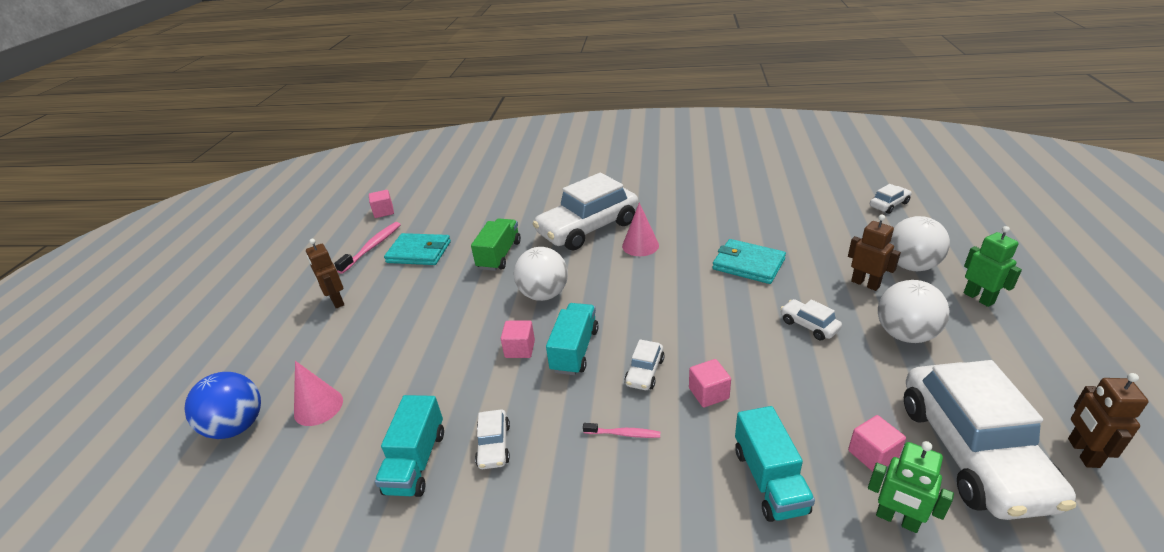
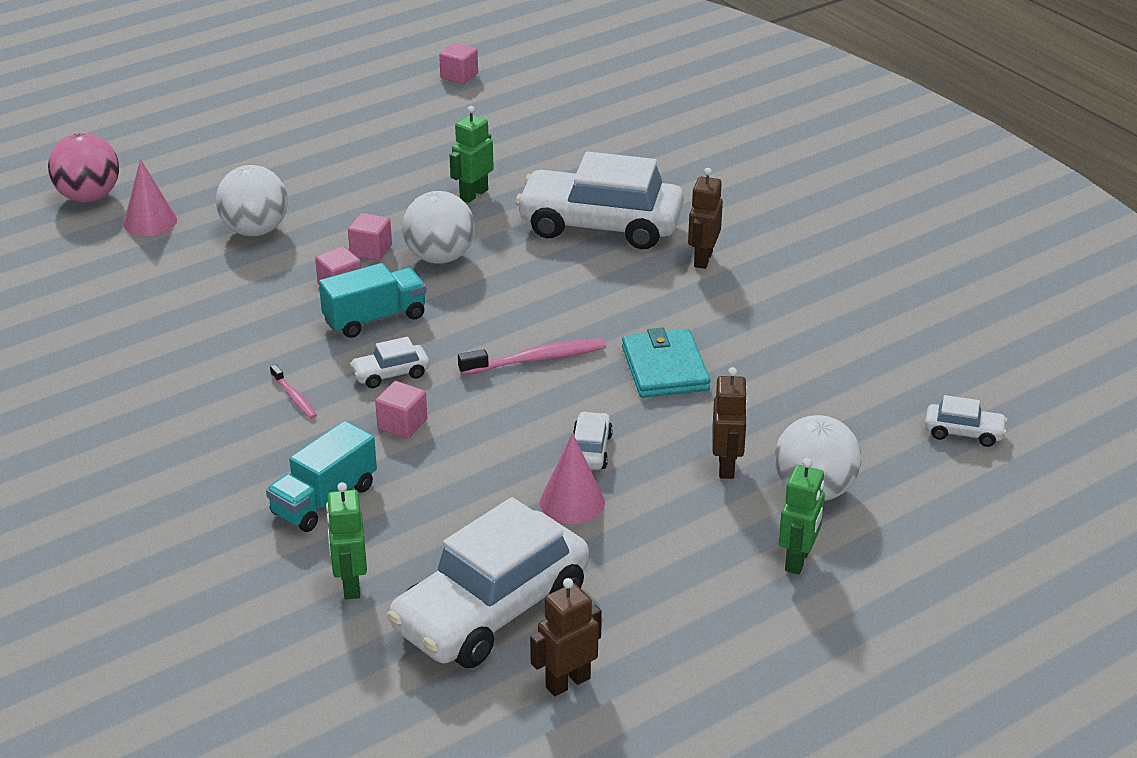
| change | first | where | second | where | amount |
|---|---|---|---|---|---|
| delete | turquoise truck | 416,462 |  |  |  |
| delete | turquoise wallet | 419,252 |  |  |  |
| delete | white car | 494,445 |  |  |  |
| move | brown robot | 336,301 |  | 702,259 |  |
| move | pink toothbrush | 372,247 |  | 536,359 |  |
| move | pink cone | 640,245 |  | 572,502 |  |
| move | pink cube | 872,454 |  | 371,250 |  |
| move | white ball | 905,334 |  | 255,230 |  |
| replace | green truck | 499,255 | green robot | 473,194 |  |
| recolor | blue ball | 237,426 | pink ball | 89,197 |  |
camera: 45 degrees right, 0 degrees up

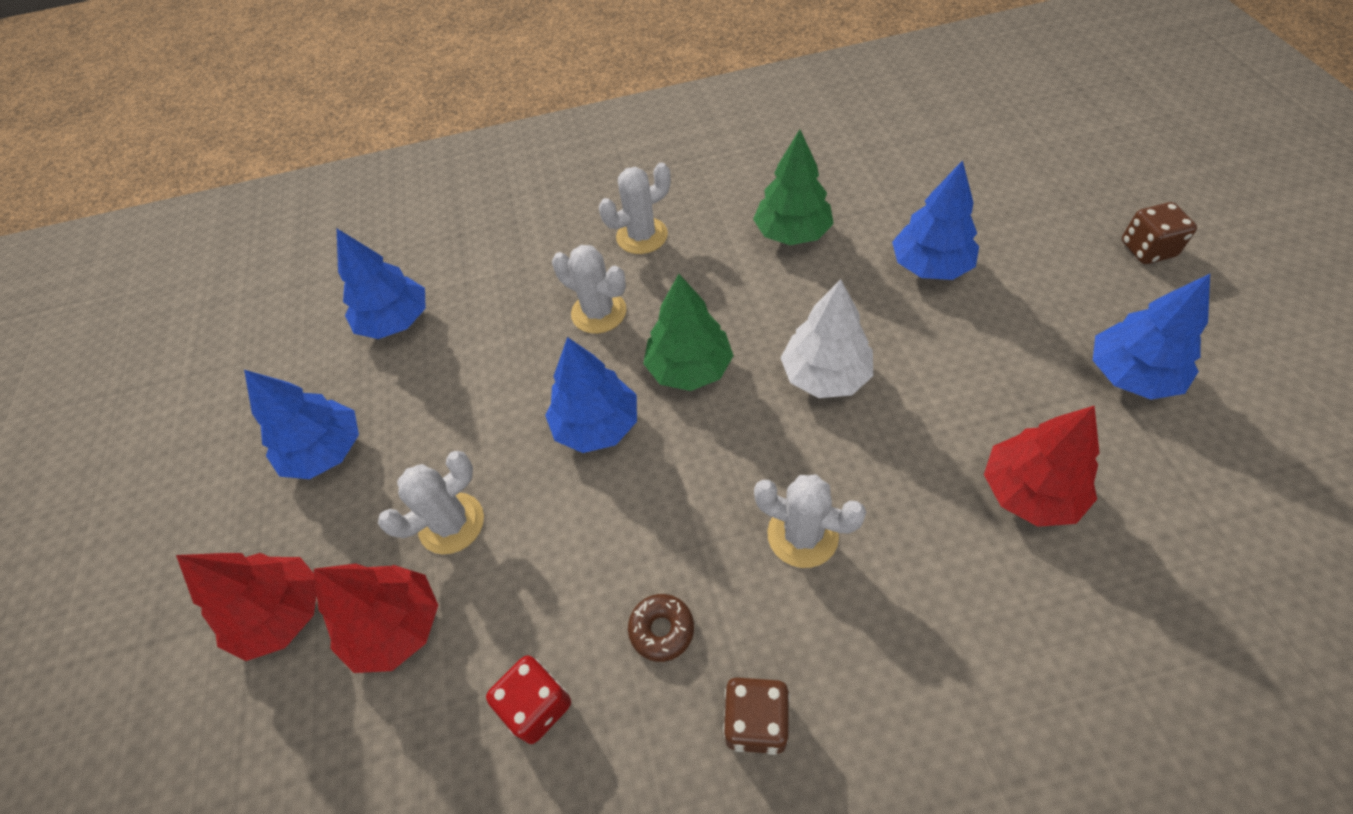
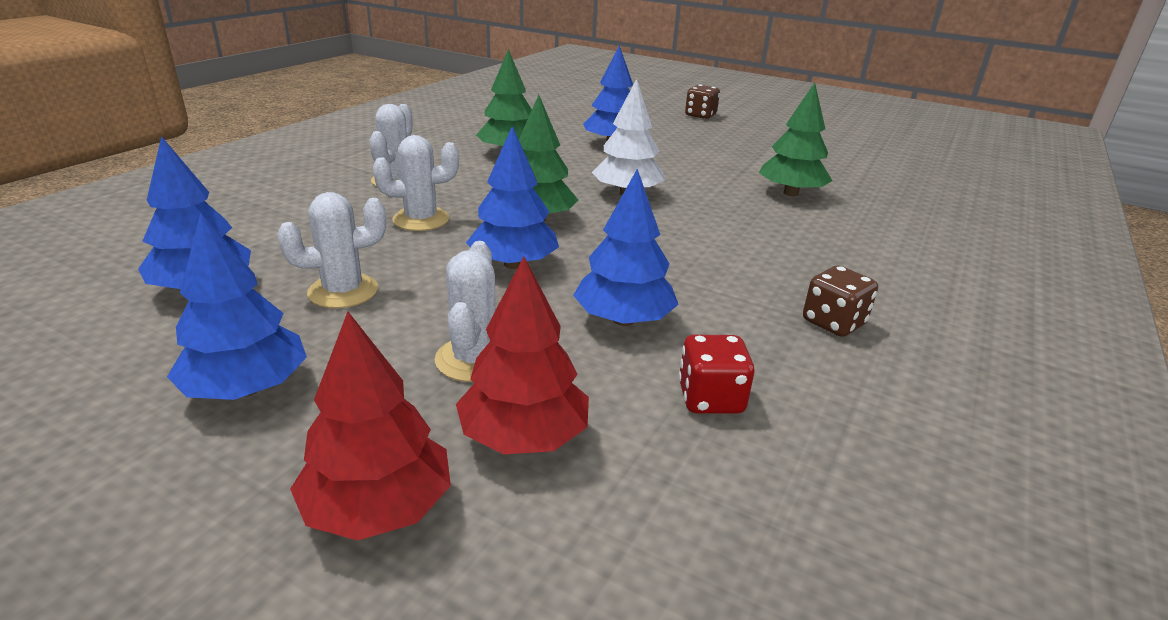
| change | first | where | second | where | amount |
|---|---|---|---|---|---|
| delete | brown donut | 662,630 |  |  |  |
| move | white cactus | 802,535 |  | 343,291 |  |
| move | blue tree | 1131,375 |  | 624,320 |  |
| recolor | red tree | 1030,491 | green tree | 791,193 |  |
camera: 55 degrees left, 25 degrees down

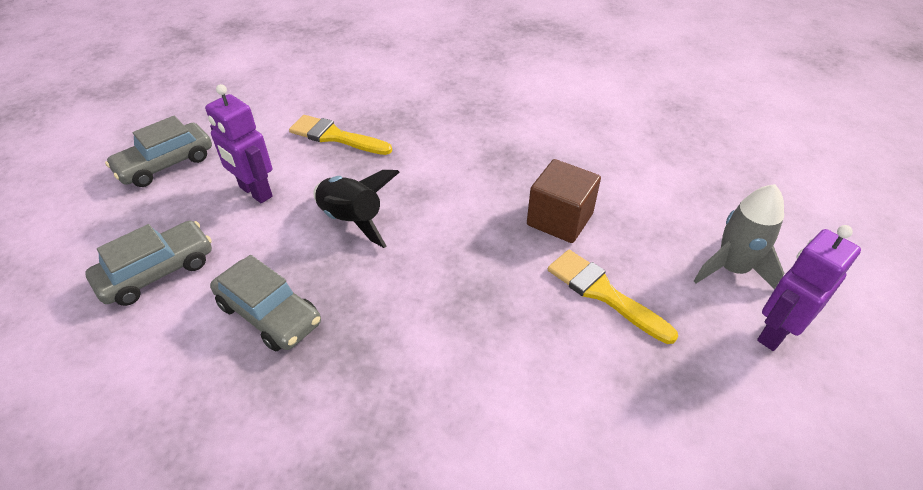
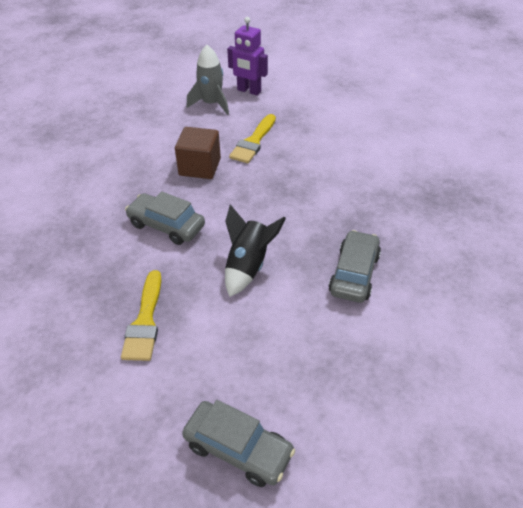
| change | first | where | second | where | amount |
|---|---|---|---|---|---|
| delete | purple robot | 255,192 |  |  |  |
| move | grey car | 157,271 |  | 166,225 |  |
camera: 110 degrees left, 0 degrees up

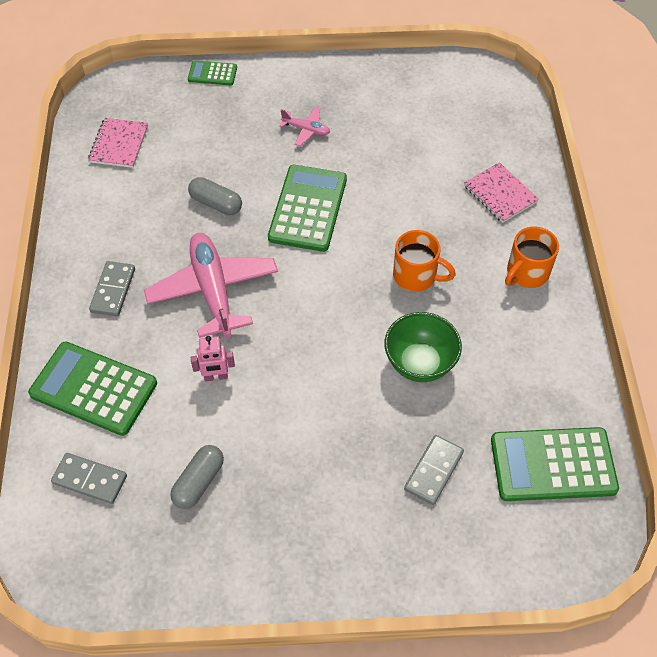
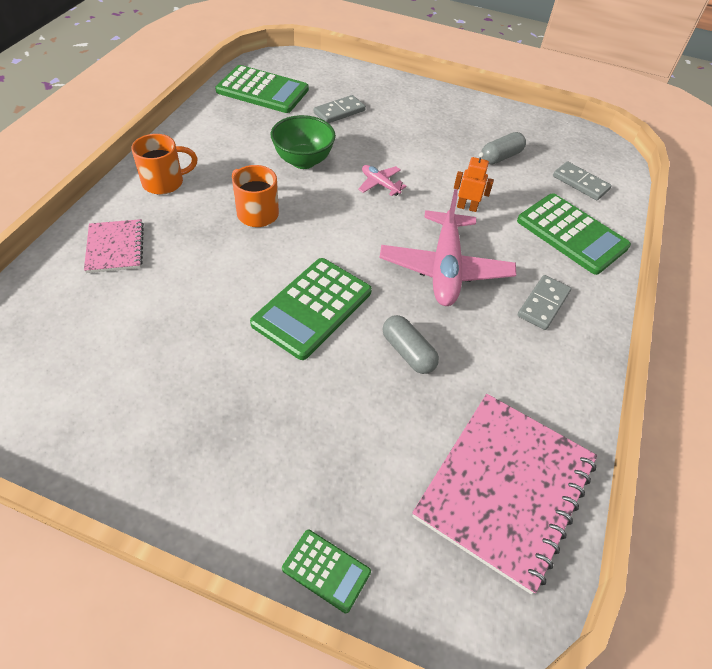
| change | first | where | second | where | amount |
|---|---|---|---|---|---|
| move | pink plane | 306,130 |  | 380,184 |  |
| recolor | pink robot | 216,377 | orange robot | 467,207 |  |
| resize | pink notebook | 119,144 |  | 505,488 | x1.91 |
camera: 160 degrees left, 5 degrees down

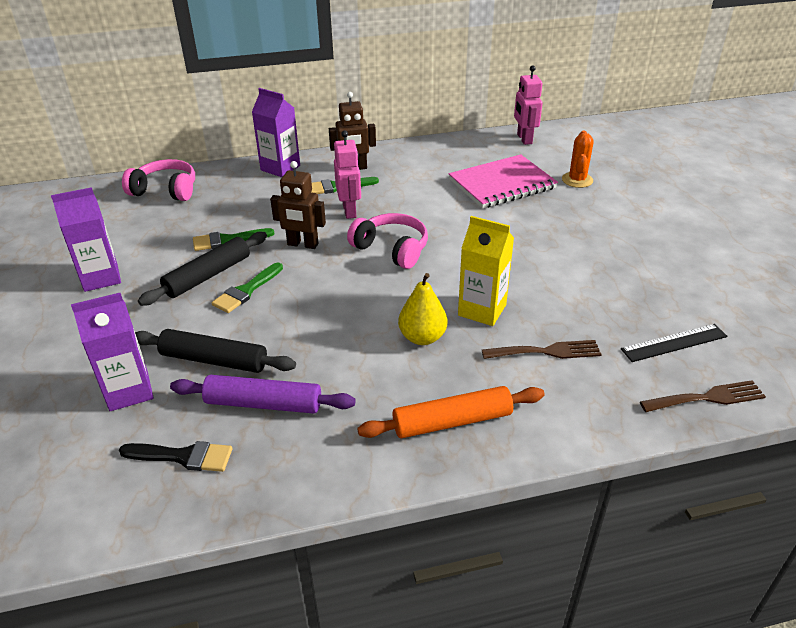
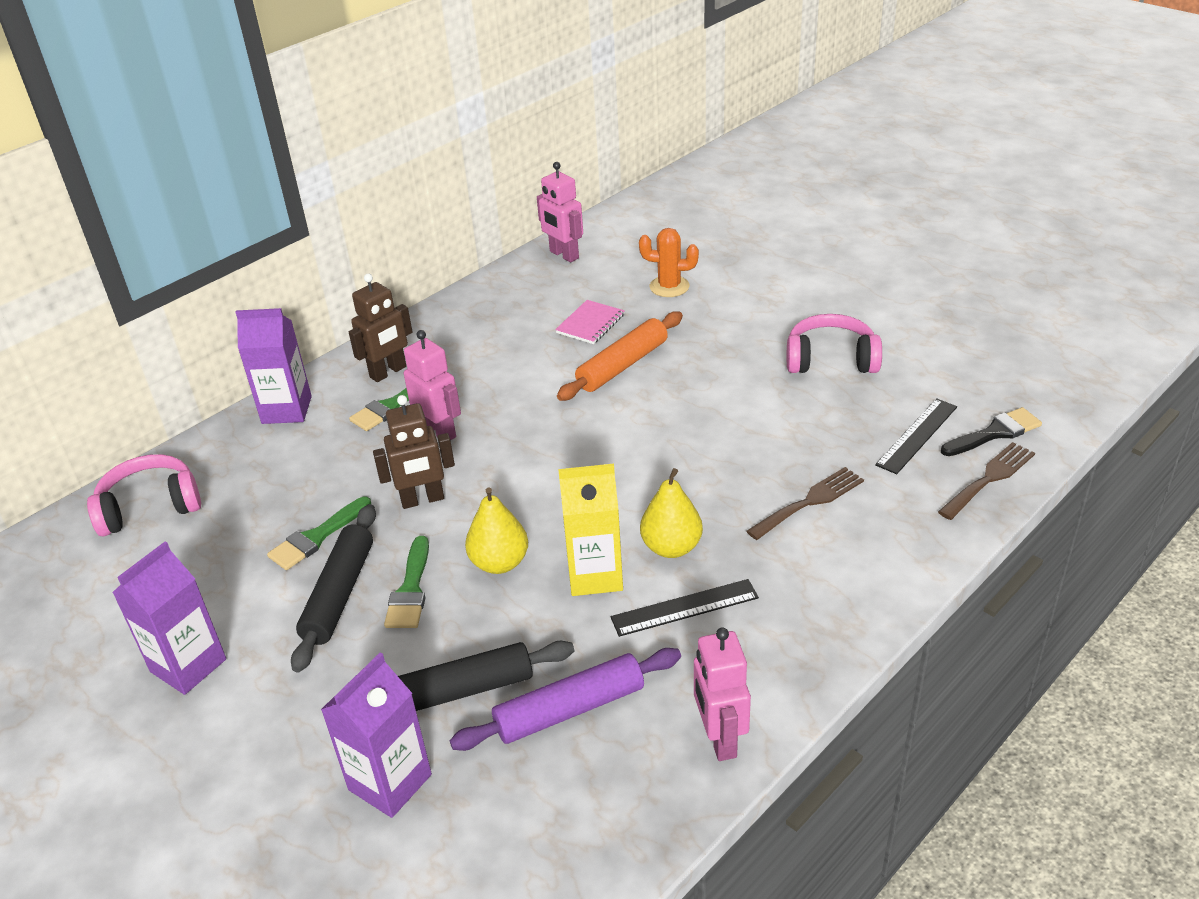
| change | first | where | second | where | amount |
|---|---|---|---|---|---|
| insert |  |  | yellow pear | 499,563 |  |
| insert |  |  | black ruler | 685,608 |  |
| insert |  |  | pink robot | 719,738 |  |
| move | black brush | 183,456 |  | 995,433 |  |
| move | pink headphones | 391,249 |  | 831,359 |  |
| move | orange rolling pin | 452,421 |  | 622,365 |  |
| move | yellow carton | 482,310 |  | 595,575 |  |
| rotate | orange cactus | 577,180 |  | 669,287 | 60 degrees counterclockwise |
| resize | pink notebook | 502,184 |  | 590,324 | x0.51 |
camera: 30 degrees left, 0 degrees up

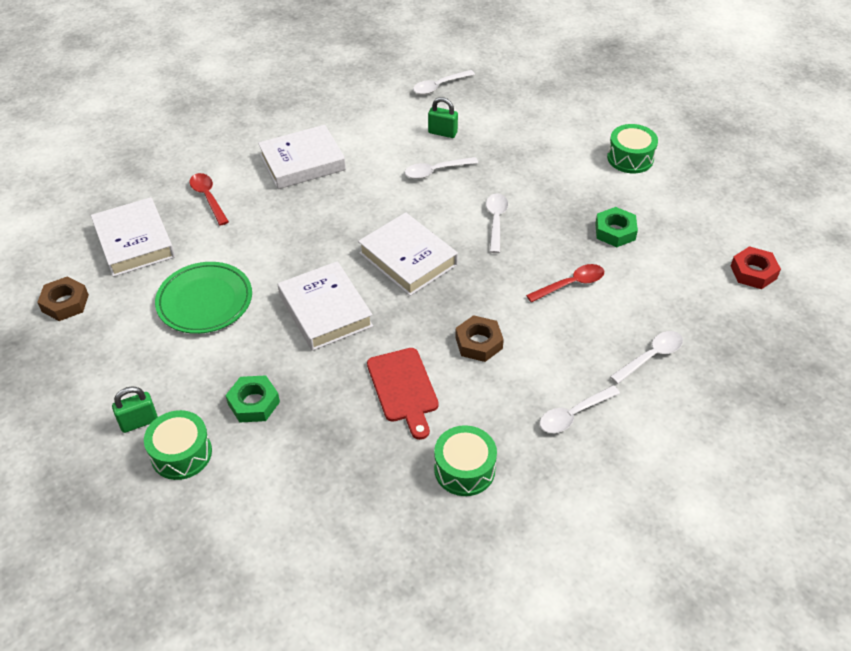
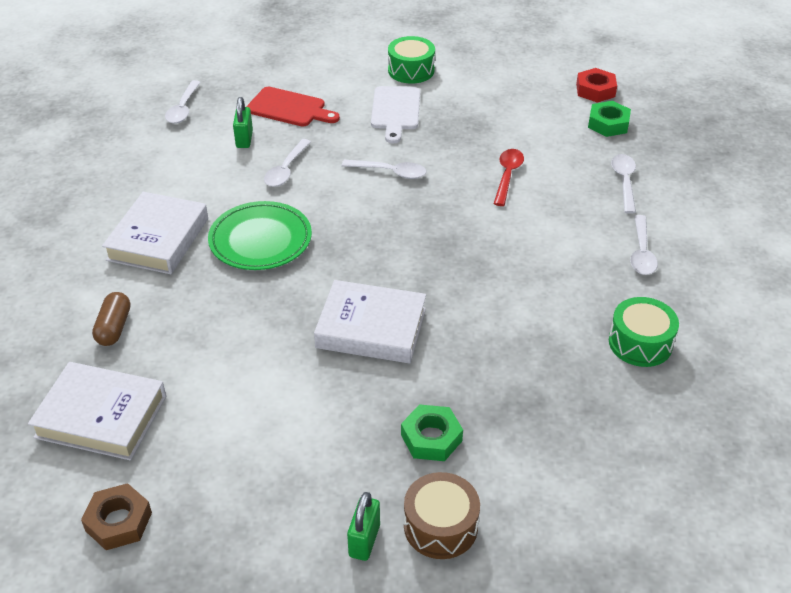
| change | first | where | second | where | amount |
|---|---|---|---|---|---|
| delete | white book | 408,259 |  |  |  |
| delete | brown nut | 478,343 |  |  |  |
| insert |  |  | white cutting board | 395,111 |  |
| move | green plate | 205,301 |  | 260,240 |  |
| move | red cutting board | 403,388 |  | 289,108 |  |
| move | green nut | 615,231 |  | 608,124 |  |
| replace | red spoon | 208,198 | brown capsule | 114,328 |  |
| recolor | green drum | 181,453 | brown drum | 440,526 |  |
| rotate | green padlock | 442,133 |  | 244,139 | 60 degrees counterclockwise |
| rotate | white spoon | 496,221 |  | 390,172 | 150 degrees clockwise |
camera: 50 degrees left, 5 degrees down

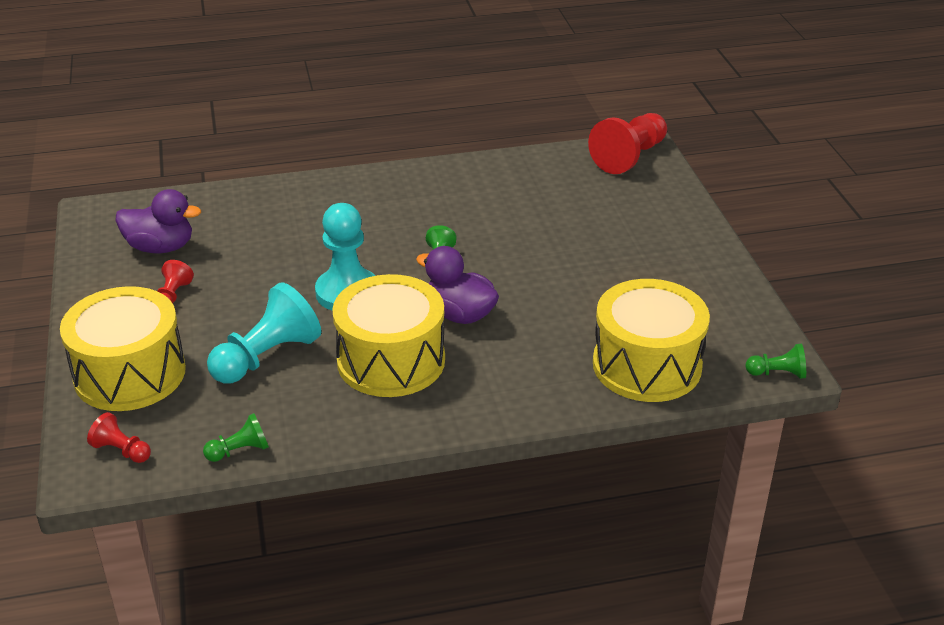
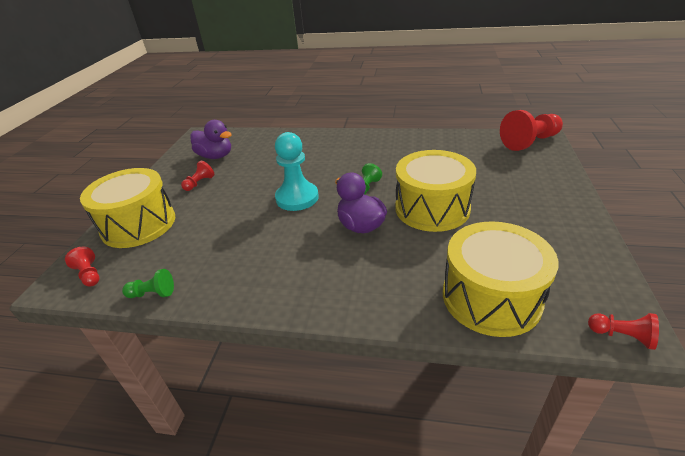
| change | first | where | second | where | amount |
|---|---|---|---|---|---|
| delete | turquoise pawn | 267,357 |  |  |  |
| move | yellow drum | 391,360 |  | 432,208 |  |
| recolor | green pawn | 777,373 | red pawn | 621,336 |  |
camera: 25 degrees right, 0 degrees up

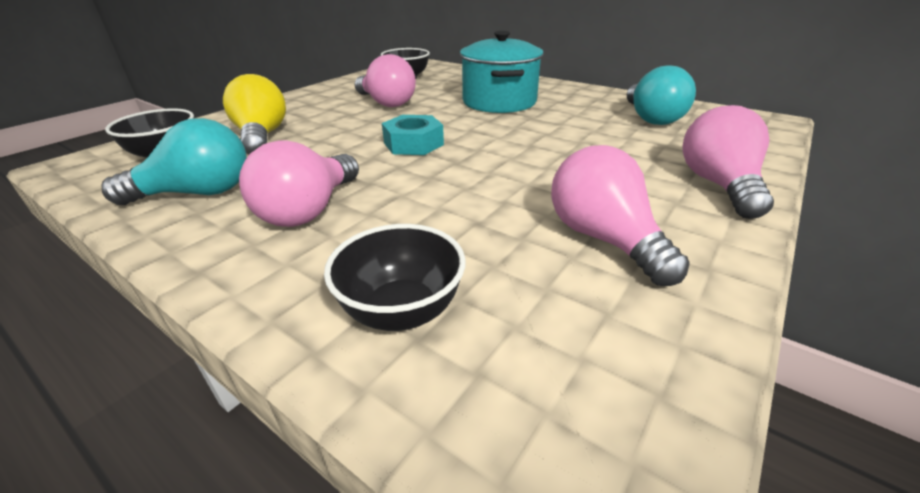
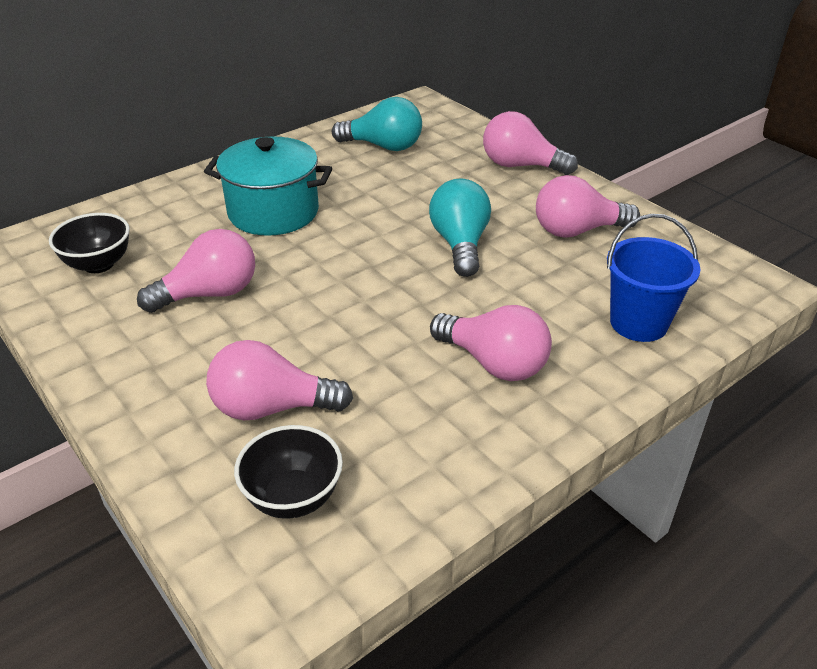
| change | first | where | second | where | amount |
|---|---|---|---|---|---|
| delete | turquoise nut | 413,144 |  |  |  |
| move | turquoise light bulb | 198,193 |  | 460,244 |  |
| replace | black bowl | 402,311 | blue bucket | 638,323 |  |
| recolor | yellow light bulb | 262,136 | pink light bulb | 272,407 |  |
camera: 75 degrees left, 5 degrees up

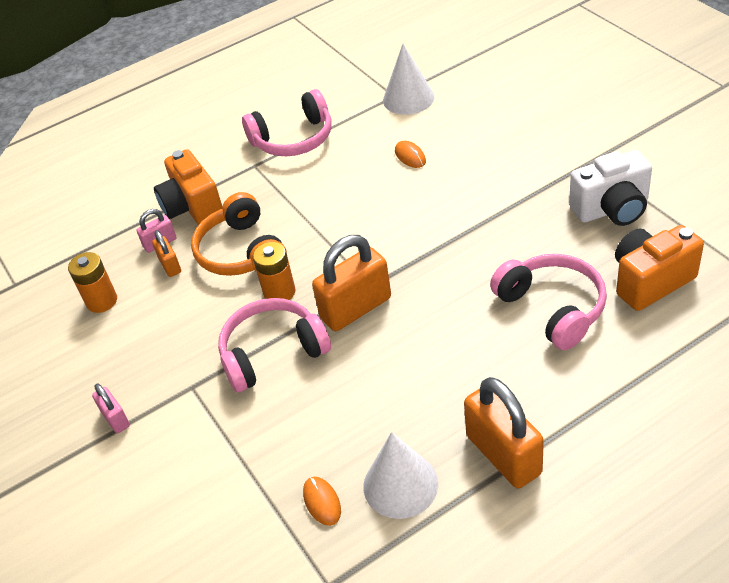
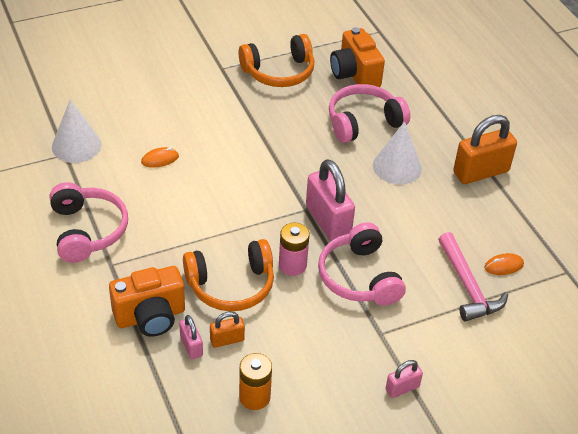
| change | first | where | second | where | amount |
|---|---|---|---|---|---|
| insert |  |  | pink hammer | 468,286 |  |
| move | white cone | 400,485 |  | 397,167 |  |
| replace | white camera | 612,209 | orange headphones | 279,72 |  |
| recolor | orange battery | 279,292 | pink battery | 292,265 |  |
| recolor | orange padlock | 356,308 | pink padlock | 328,221 |  |
camera: 90 degrees left, 0 degrees up

